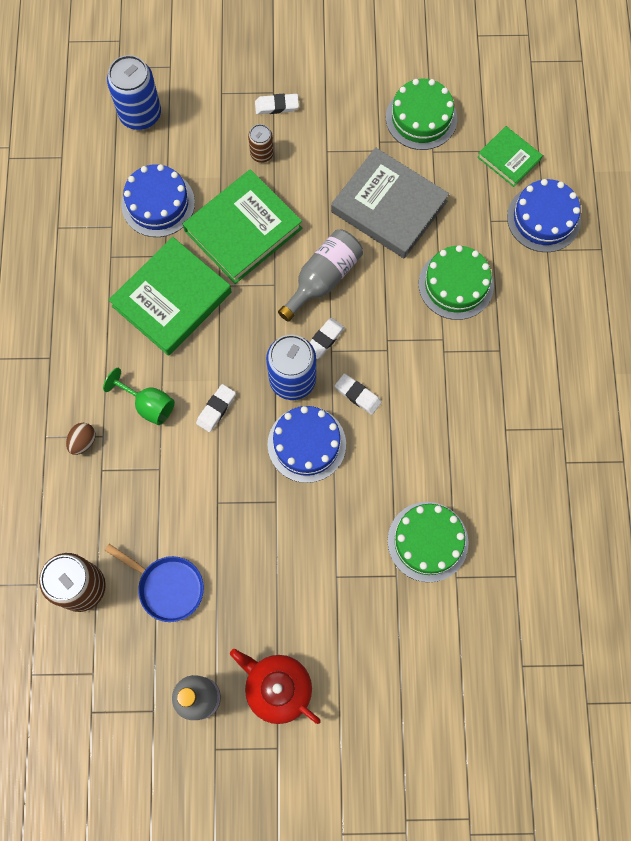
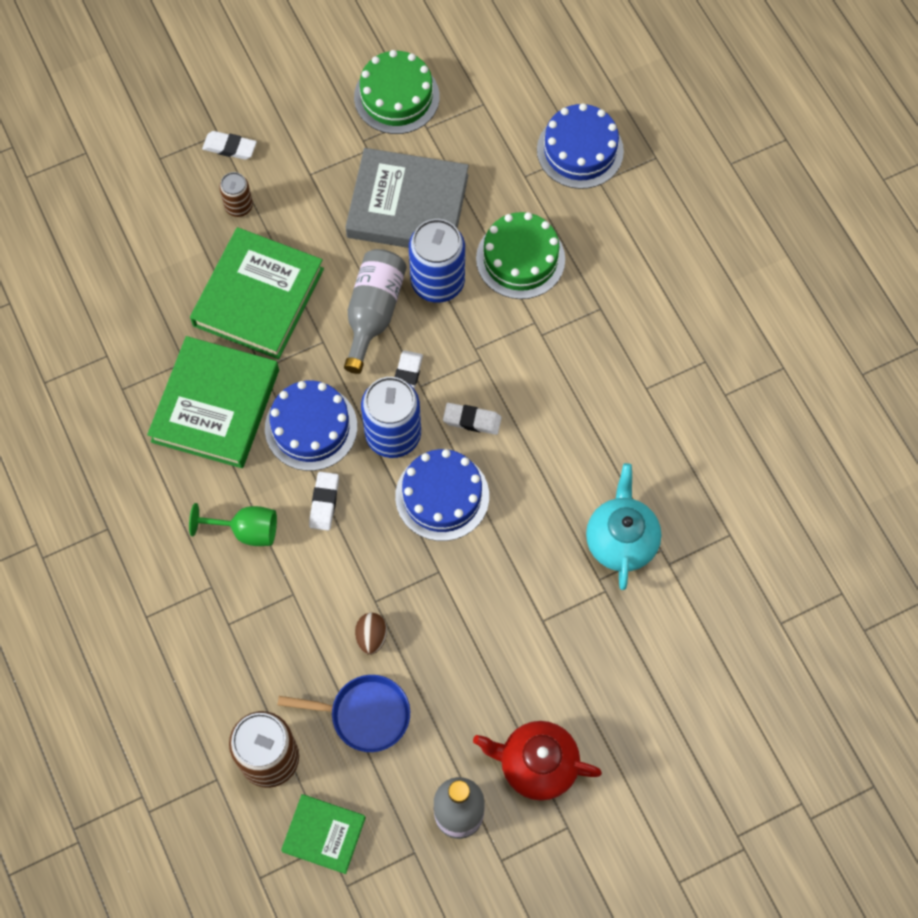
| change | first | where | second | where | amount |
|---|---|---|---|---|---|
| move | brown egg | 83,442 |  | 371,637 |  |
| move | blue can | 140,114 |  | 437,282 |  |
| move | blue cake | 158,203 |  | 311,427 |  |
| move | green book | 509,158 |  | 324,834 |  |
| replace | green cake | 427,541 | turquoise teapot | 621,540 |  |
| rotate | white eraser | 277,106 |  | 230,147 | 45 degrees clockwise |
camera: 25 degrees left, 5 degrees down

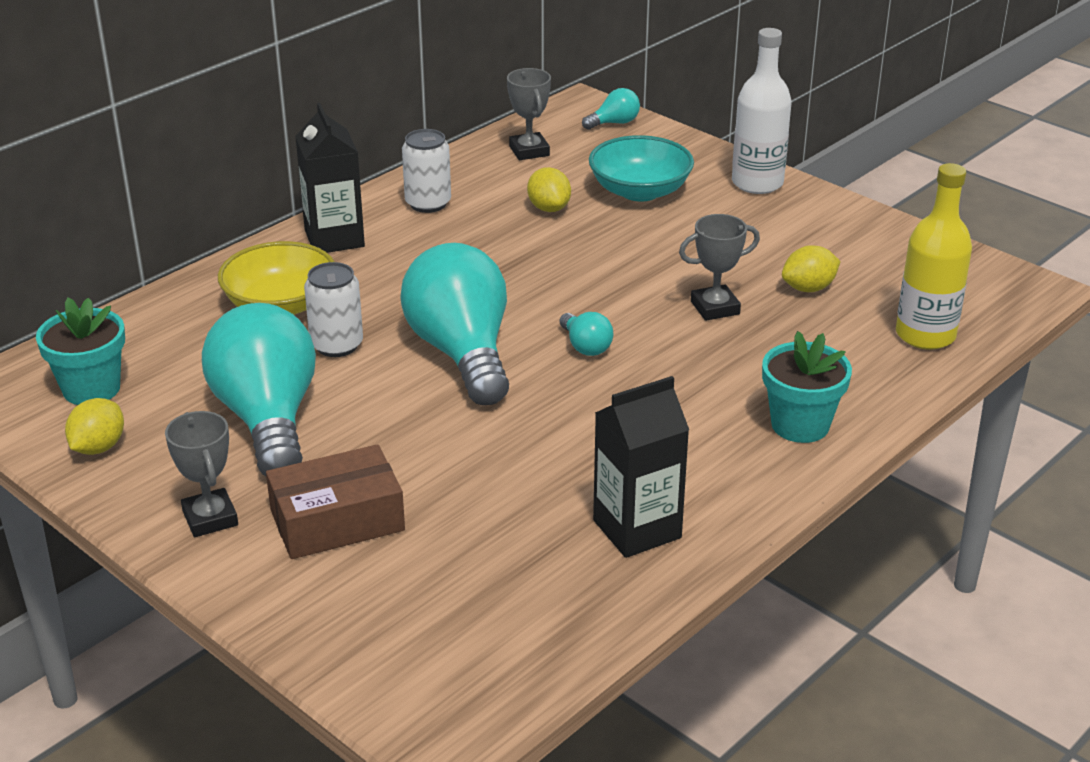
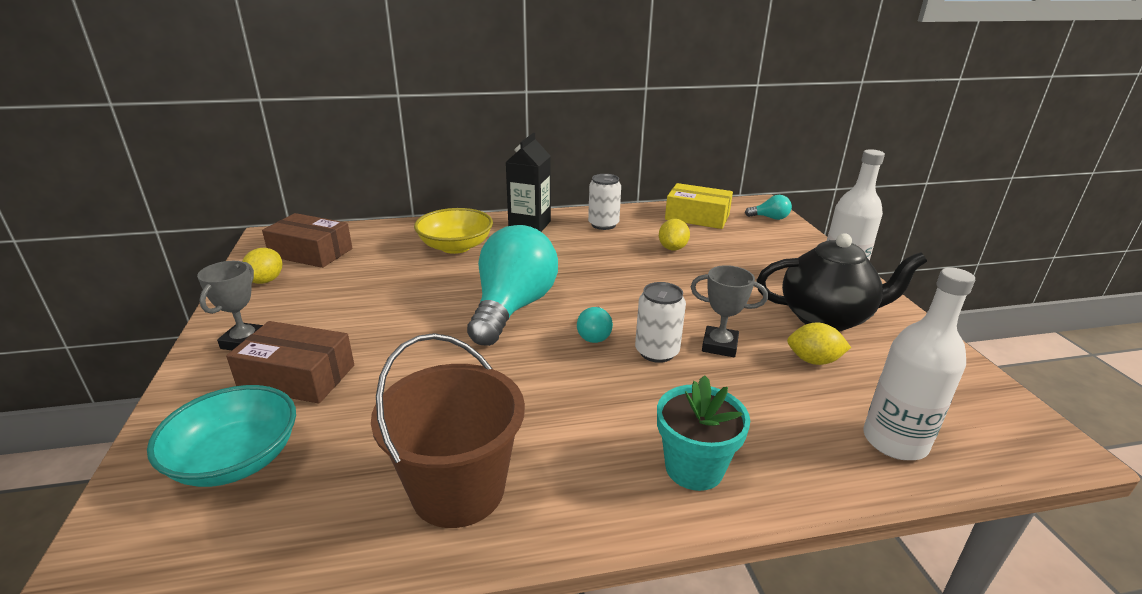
| change | first | where | second | where | amount |
|---|---|---|---|---|---|
| delete | turquoise light bulb | 268,419 |  |  |  |
| insert |  |  | black teapot | 826,318 |  |
| move | white can | 337,345 |  | 657,352 |  |
| move | turquoise bowl | 640,191 |  | 236,459 |  |
| replace | turquoise flower pot | 91,389 | brown box | 311,252 |  |
| replace | grey trophy | 529,151 | yellow box | 697,217 |  |
| replace | black carton | 637,529 | brown bucket | 458,490 |  |
| recolor | yellow bottle | 925,335 | white bottle | 894,441 |  |
| rotate | yellow lemon | 98,447 |  | 266,281 | 45 degrees counterclockwise |
camera: 35 degrees right, 5 degrees down

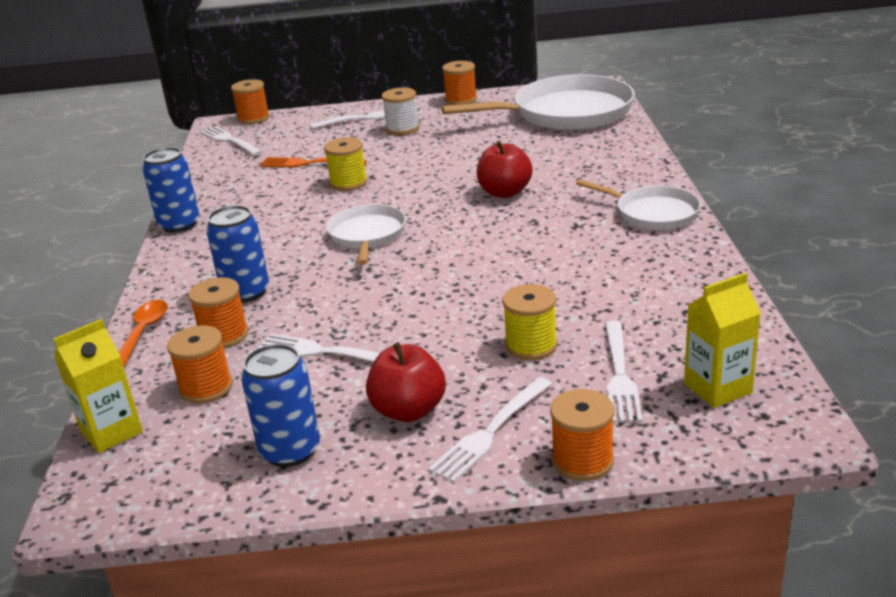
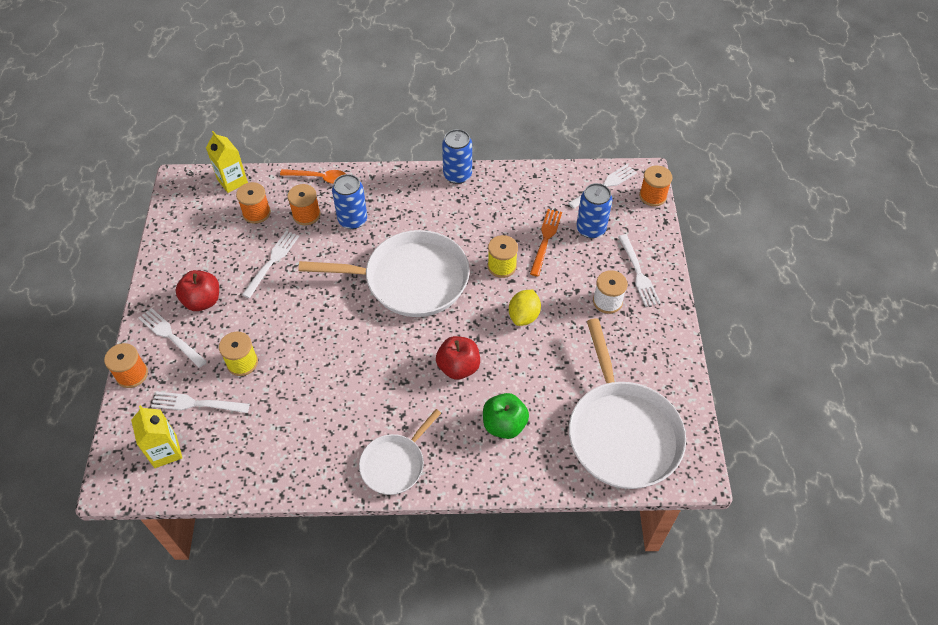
| change | first | where | second | where | amount |
|---|---|---|---|---|---|
| delete | orange spool | 461,100 |  |  |  |
| insert |  |  | green apple | 504,425 |  |
| insert |  |  | yellow lemon | 524,316 |  |
| move | blue can | 290,450 |  | 590,229 |  |
| resize | white pan | 367,235 |  | 411,279 | x1.83 |
camera: 90 degrees right, 25 degrees up

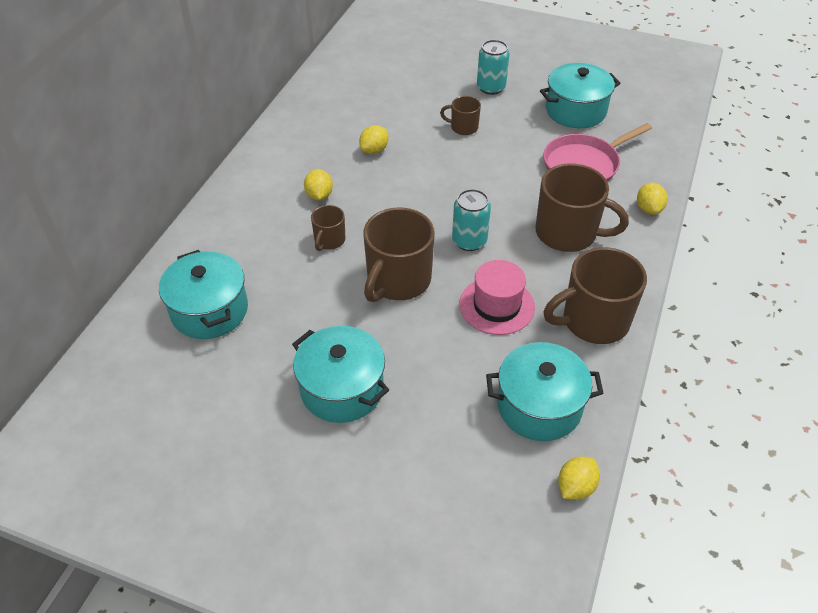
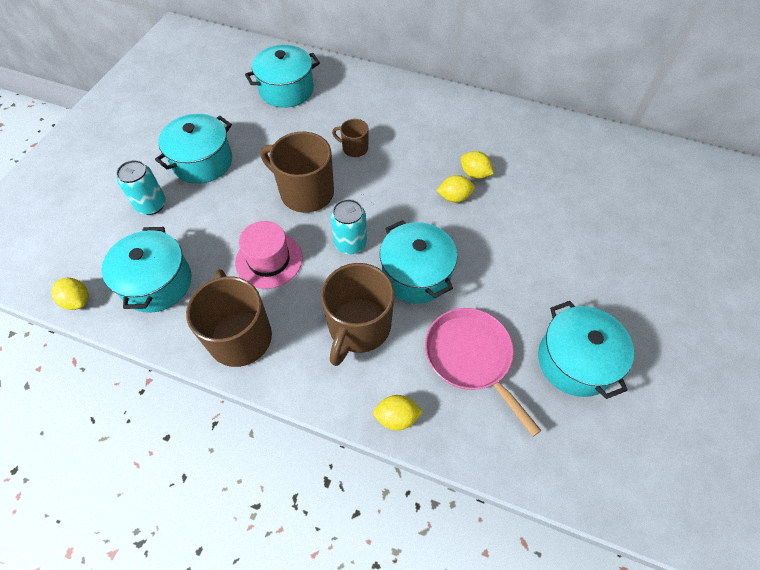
| change | first | where | second | where | amount |
|---|---|---|---|---|---|
| delete | brown mug | 463,127 |  |  |  |
| insert |  |  | turquoise pot | 416,274 |  |
| move | yellow lemon | 319,195 |  | 454,197 |  |
| move | turquoise can | 491,87 |  | 151,205 |  |
camera: 90 degrees right, 10 degrees up

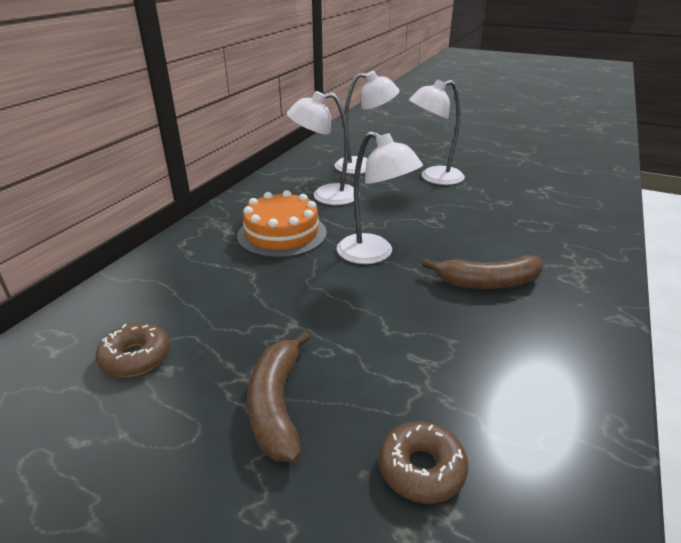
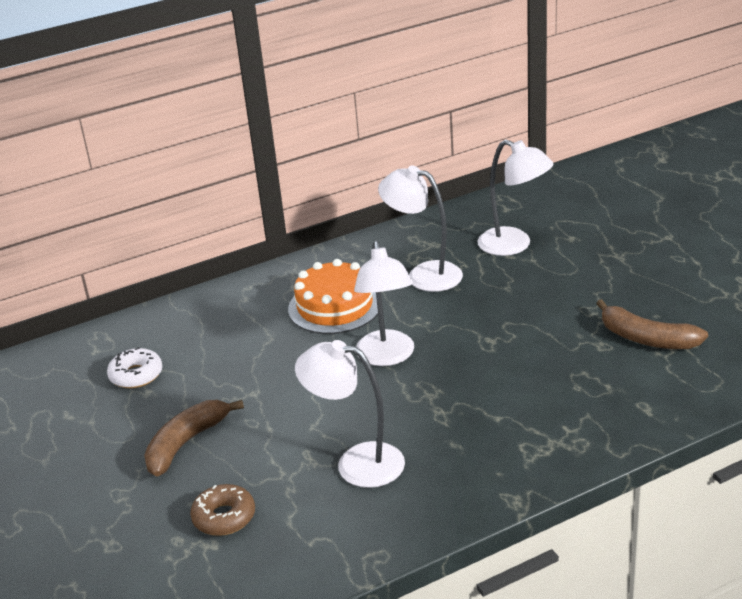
| change | first | where | second | where | amount |
|---|---|---|---|---|---|
| move | white lamp | 433,178 |  | 356,463 |  |
| move | brown banana | 488,283 |  | 647,339 |  |
| recolor | brown donut | 136,357 | white donut | 136,375 |  |
camera: 40 degrees right, 0 degrees up

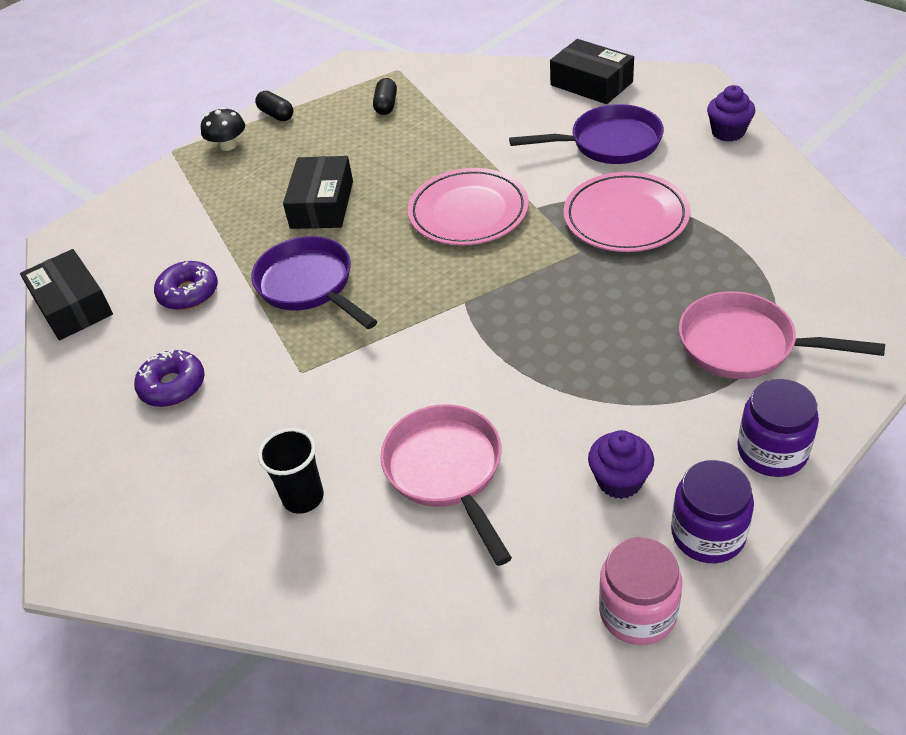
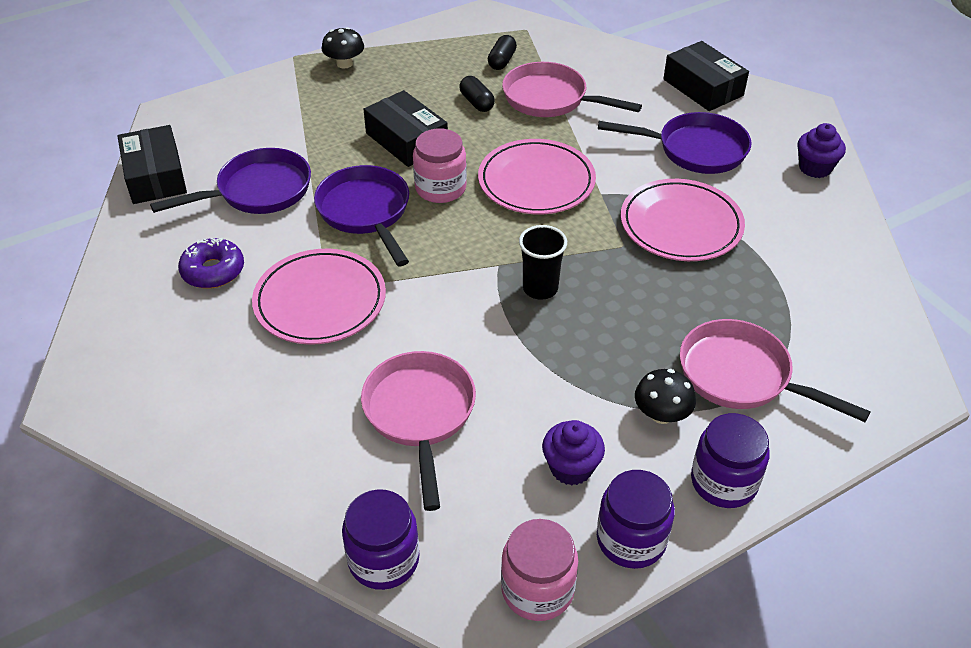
| change | first | where | second | where | amount |
|---|---|---|---|---|---|
| insert |  |  | pink plate | 320,301 |  |
| insert |  |  | purple jar | 383,559 |  |
| insert |  |  | pink jar | 440,188 |  |
| insert |  |  | pink pan | 550,99 |  |
| insert |  |  | black mushroom | 661,414 |  |
| move | black capsule | 276,115 |  | 477,102 |  |
| move | black cup | 303,497 |  | 540,288 |  |
| replace | purple donut | 189,293 | purple pan | 258,191 |  |
| rotate | black box | 322,204 |  | 406,140 | 60 degrees counterclockwise |
camera: 10 degrees right, 0 degrees up

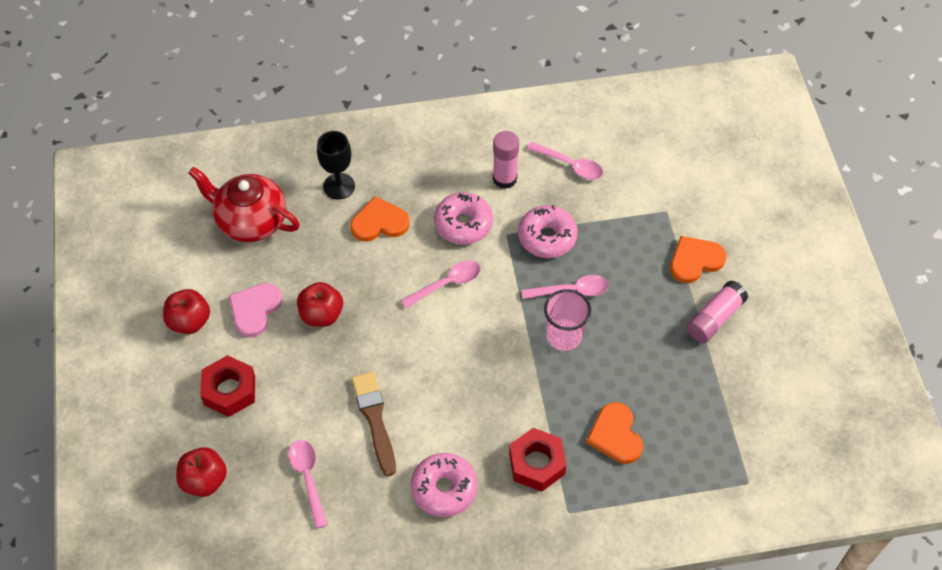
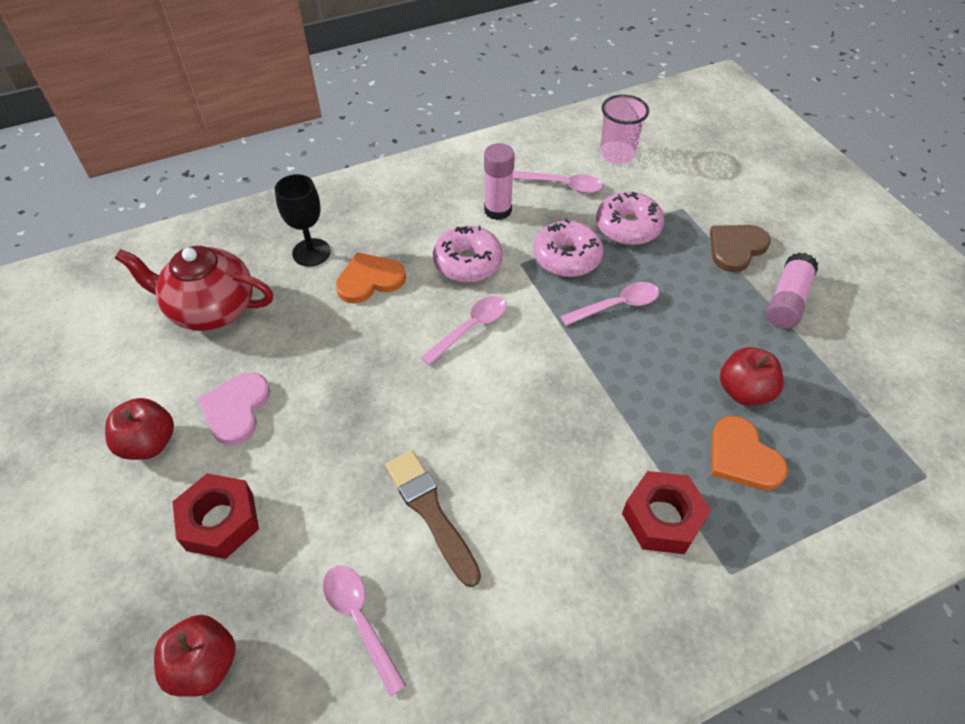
| change | first | where | second | where | amount |
|---|---|---|---|---|---|
| move | red apple | 321,315 |  | 744,391 |  |
| move | pink donut | 444,489 |  | 628,227 |  |
| move | pink cup | 564,336 |  | 617,154 |  |
| recolor | orange heart | 695,260 | brown heart | 736,248 |  |
camera: 15 degrees left, 5 degrees down

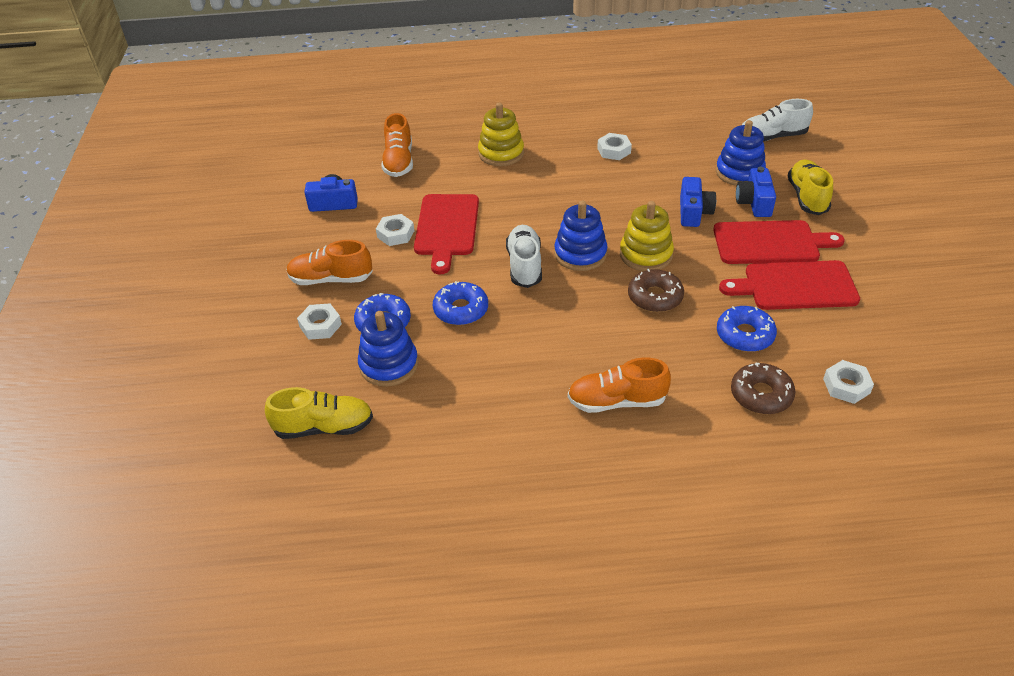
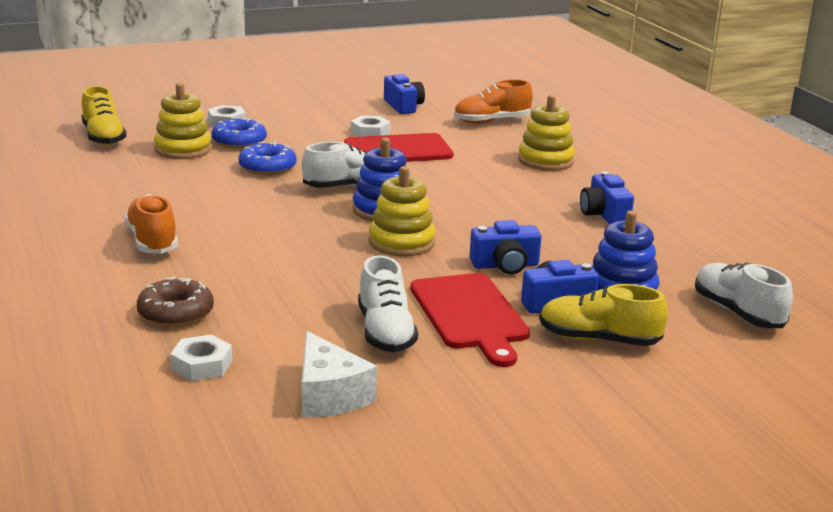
| change | first | where | second | where | amount |
|---|---|---|---|---|---|
| delete | orange shoe | 331,279 |  |  |  |
| delete | brown donut | 655,297 |  |  |  |
| delete | blue donut | 745,335 |  |  |  |
| insert |  |  | white cheese | 329,395 |  |
| replace | white nut | 614,150 | blue camera | 604,215 |  |
| replace | red cutting board | 795,286 | white shoe | 385,332 |  |
| recolor | blue stacking toy | 389,365 | yellow stacking toy | 183,149 |  |
| rotate | yellow shoe | 807,197 |  | 598,340 | 150 degrees counterclockwise |
camera: 70 degrees right, 20 degrees down

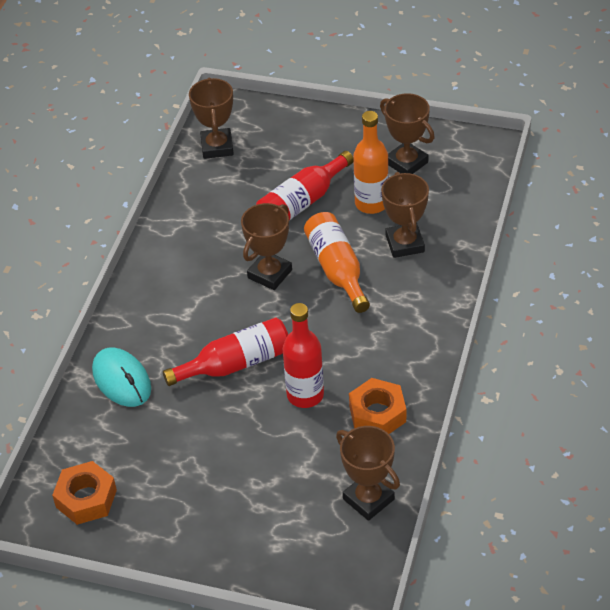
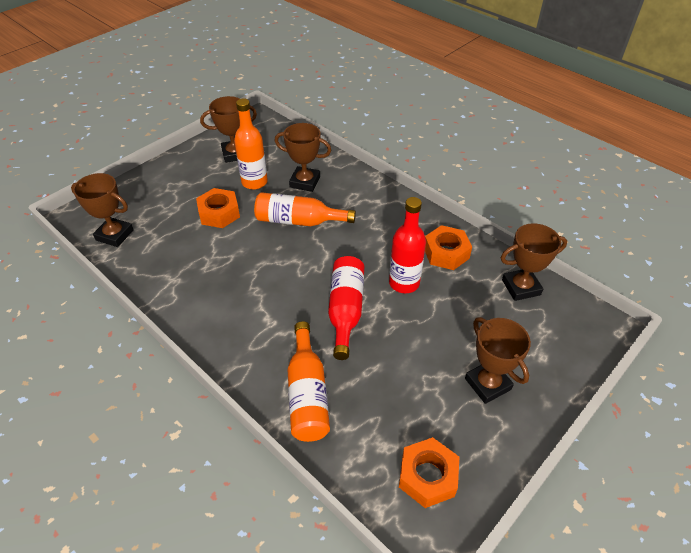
| change | first | where | second | where | amount |
|---|---|---|---|---|---|
| move | brown trophy | 270,274 |  | 487,384 |  |
| replace | turquoise mouse | 122,380 | orange bottle | 307,394 |  |
| replace | red bottle | 302,202 | orange nut | 219,213 |  |
camera: 65 degrees left, 0 degrees up

